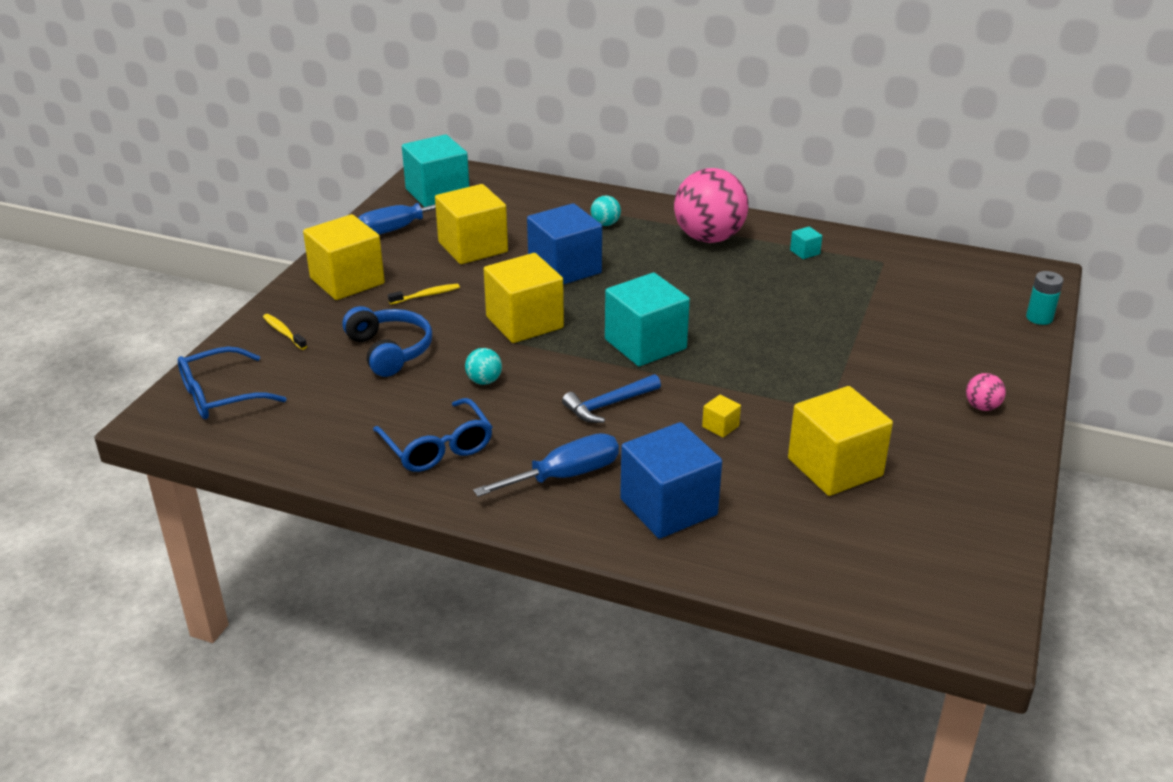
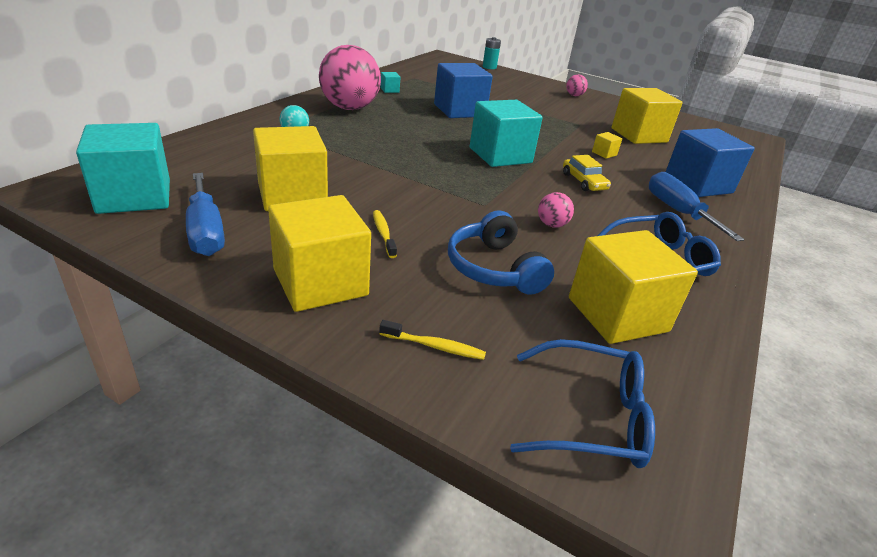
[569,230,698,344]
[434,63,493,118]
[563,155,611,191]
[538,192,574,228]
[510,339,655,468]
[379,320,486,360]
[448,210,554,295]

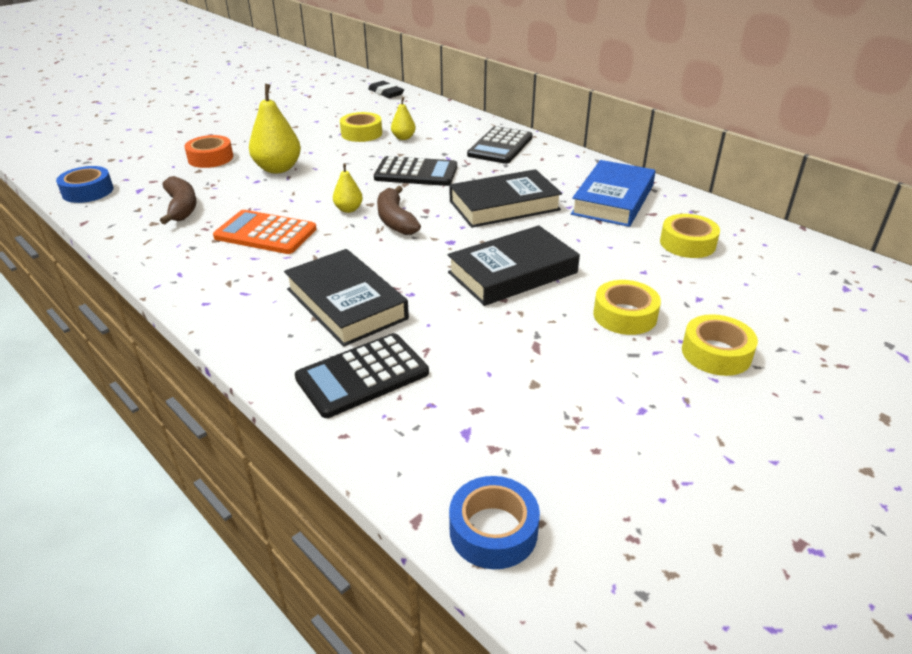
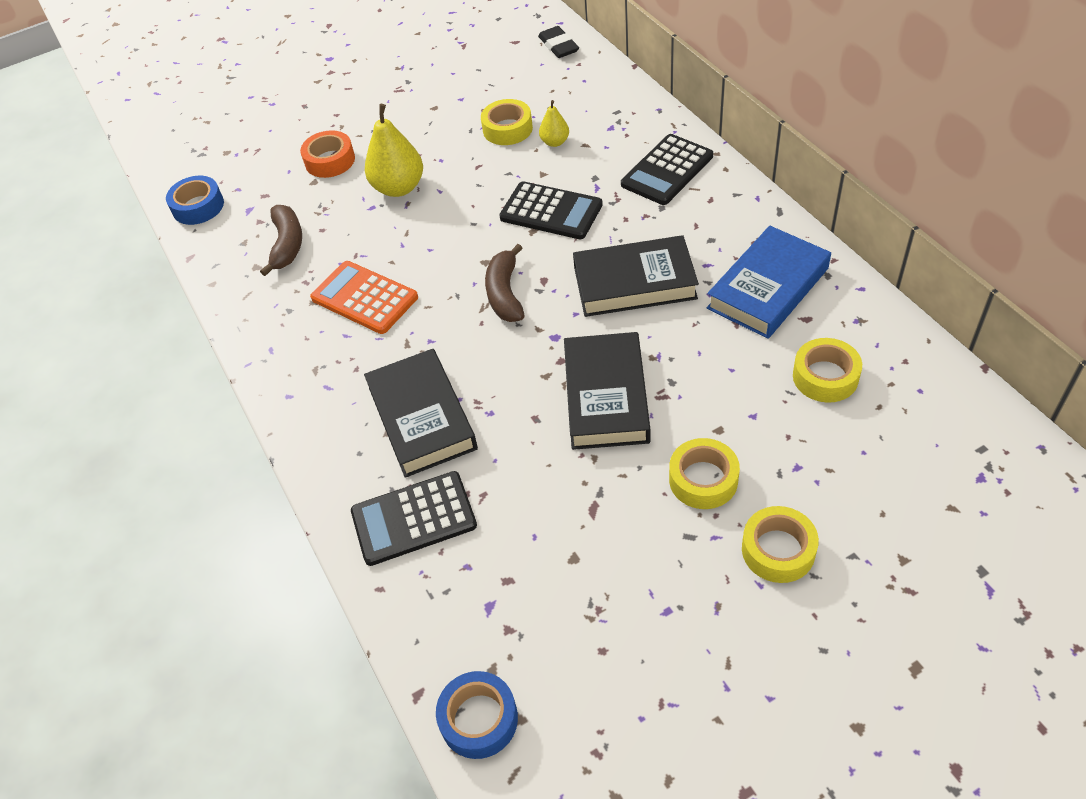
[333,163,363,213] (first image)
[564,332,650,450]

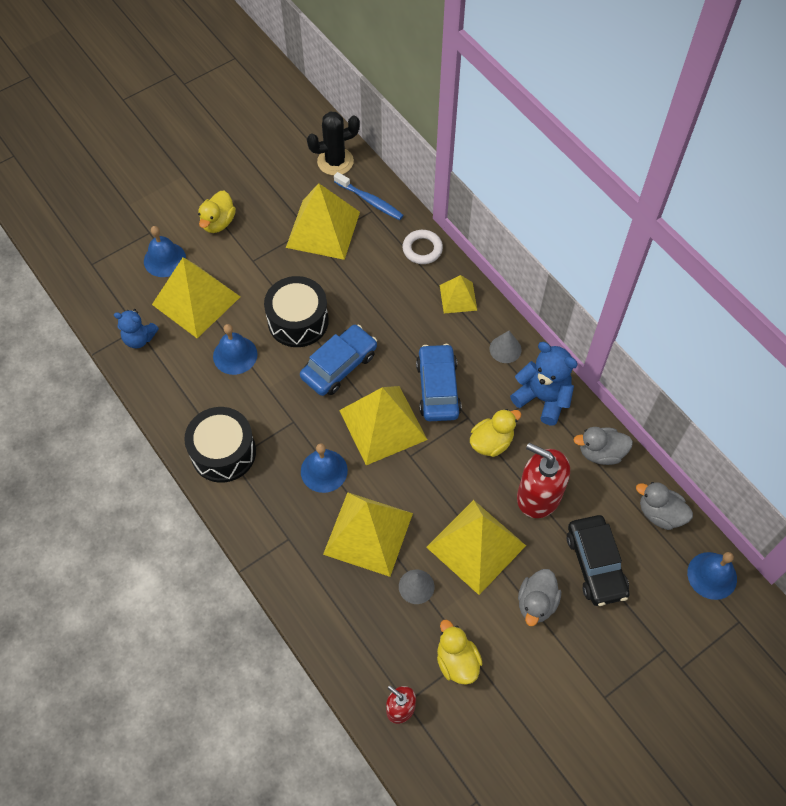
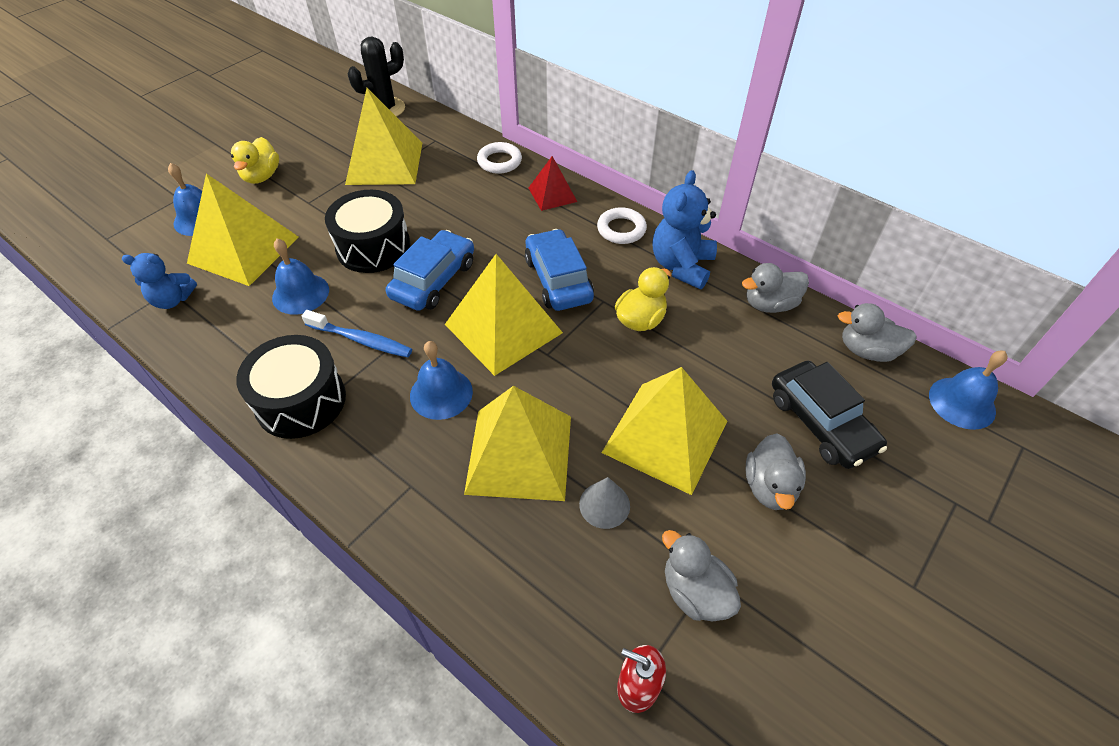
[517,443,570,518] (first image)
[302,310,412,358]
[597,207,647,244]
[662,530,741,621]
[529,156,577,211]
[653,170,717,289]

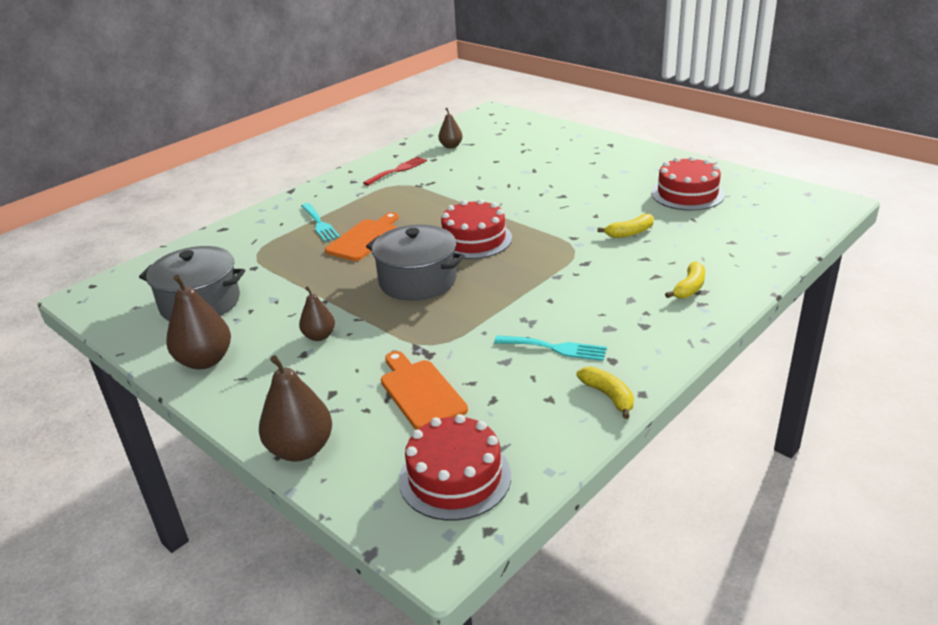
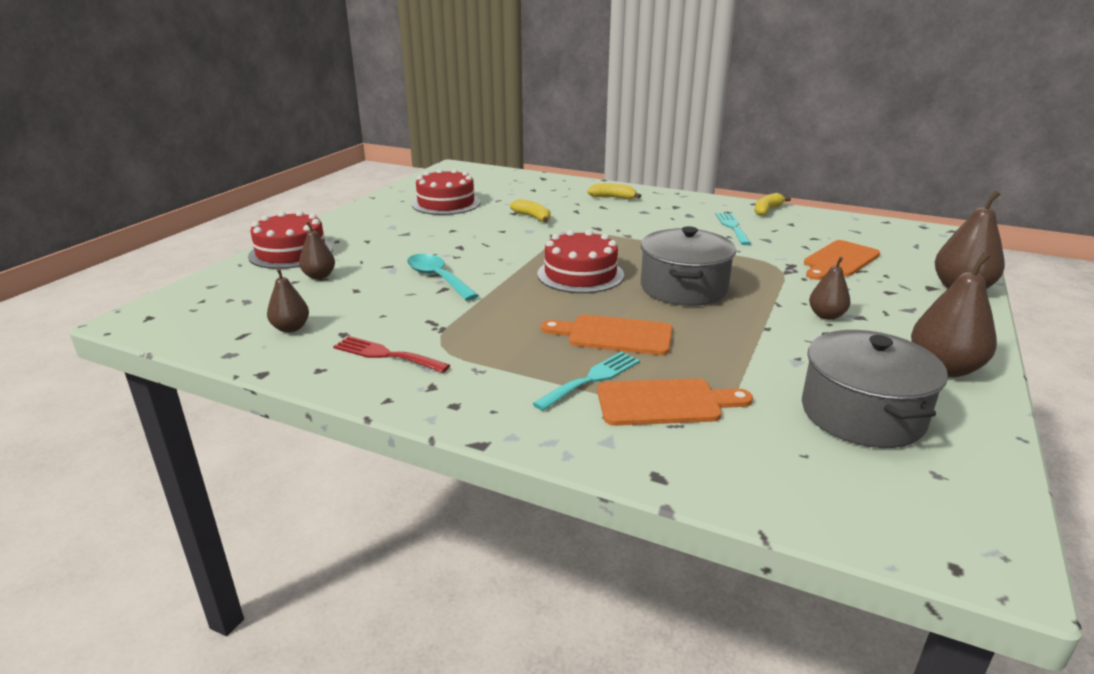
[299,221,335,279]
[407,254,479,301]
[597,378,753,426]
[248,211,333,269]

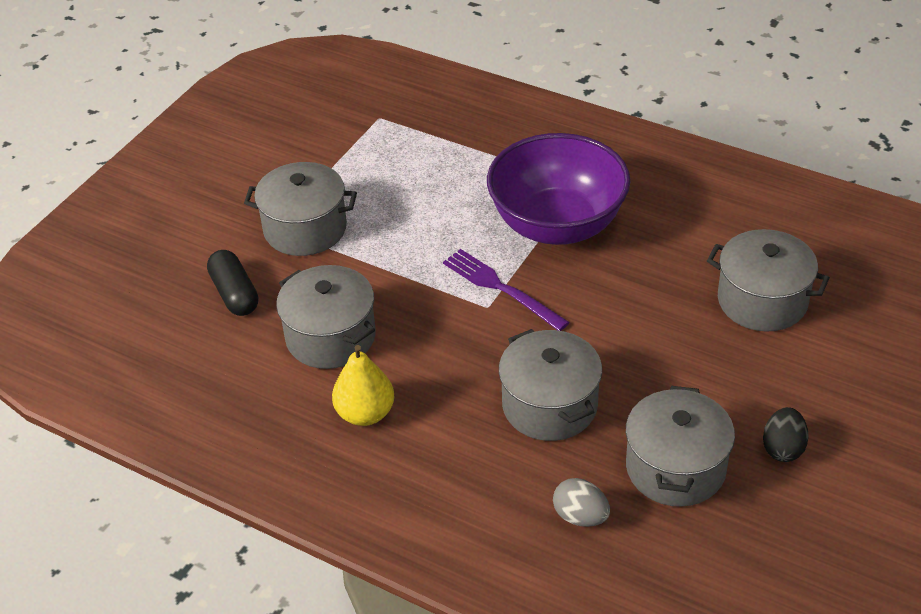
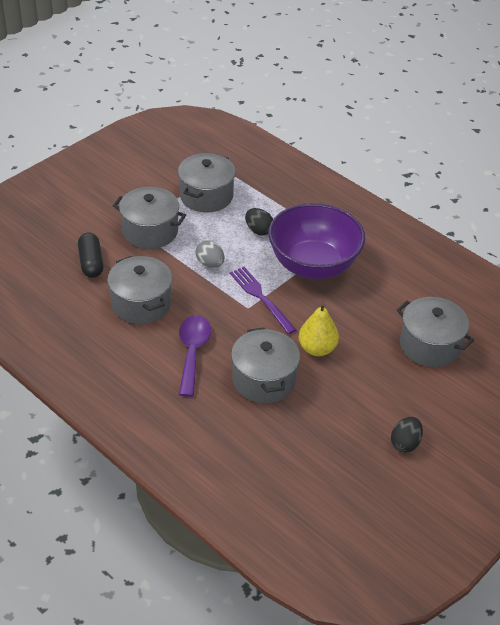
[179,315,211,397]
[245,208,273,236]
[298,303,339,356]
[196,240,224,268]
[178,153,236,212]

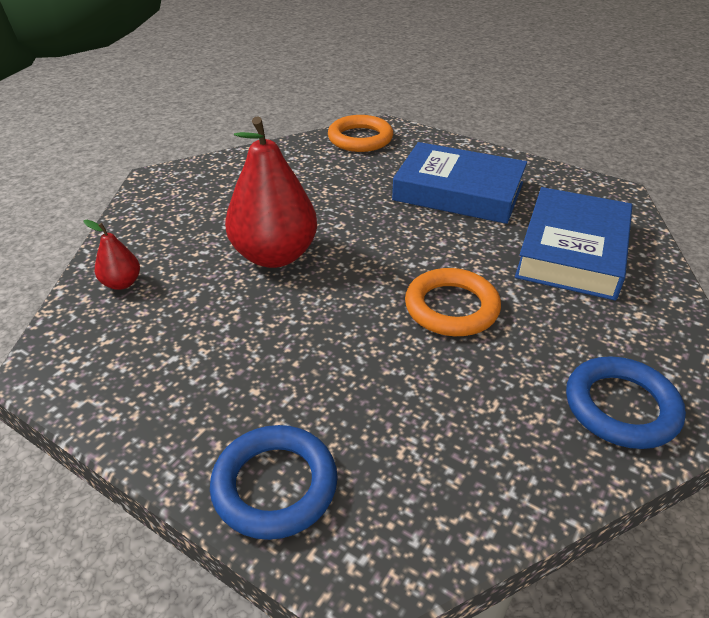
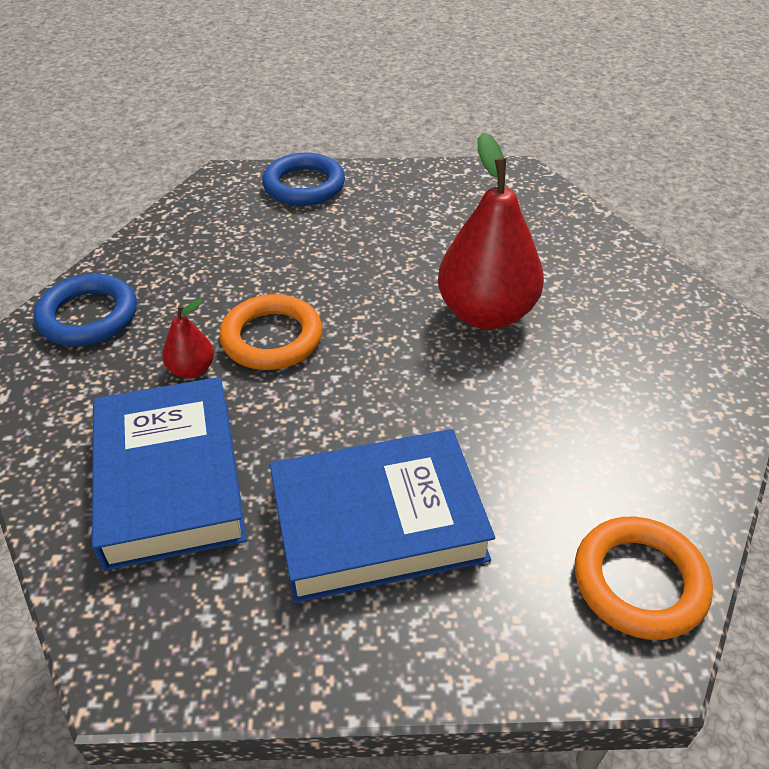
[162,299,214,379]

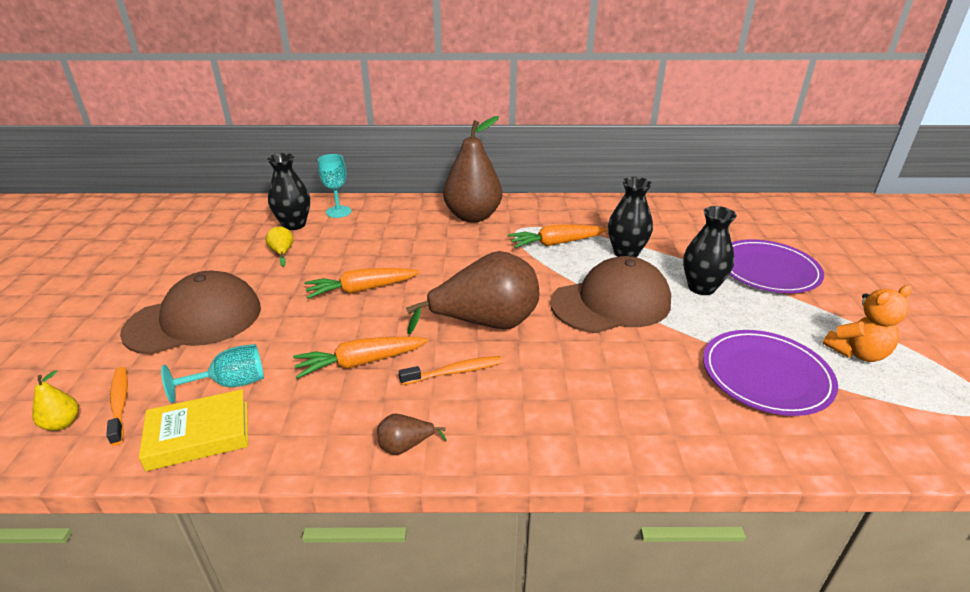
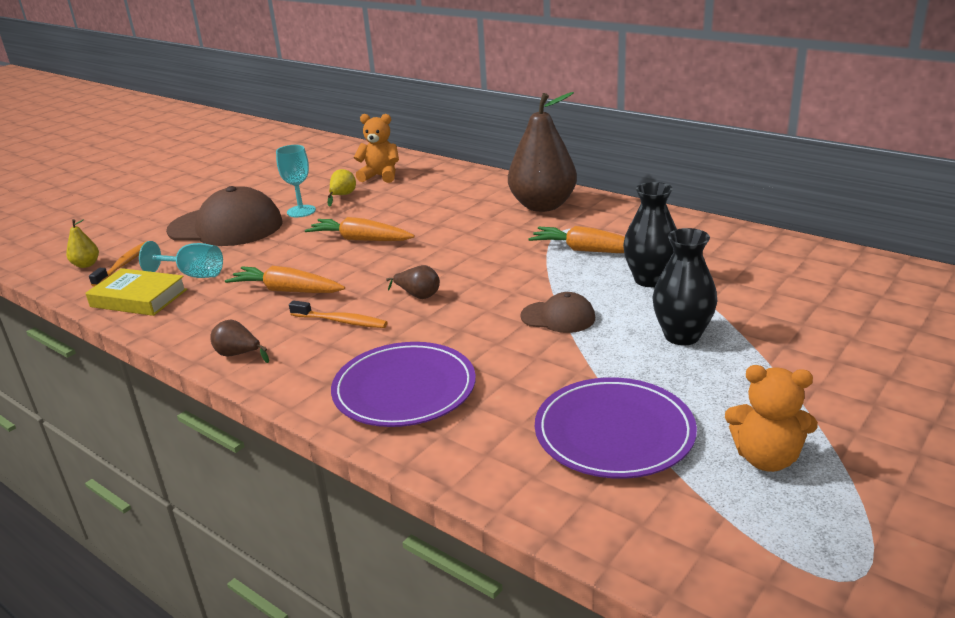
[276,145,316,217]
[331,342,476,427]
[354,114,399,183]
[386,265,440,299]
[520,292,595,333]

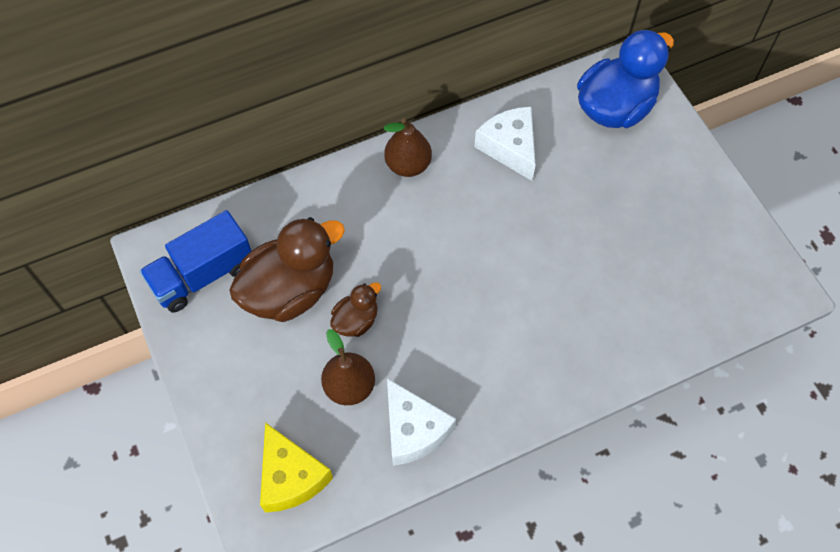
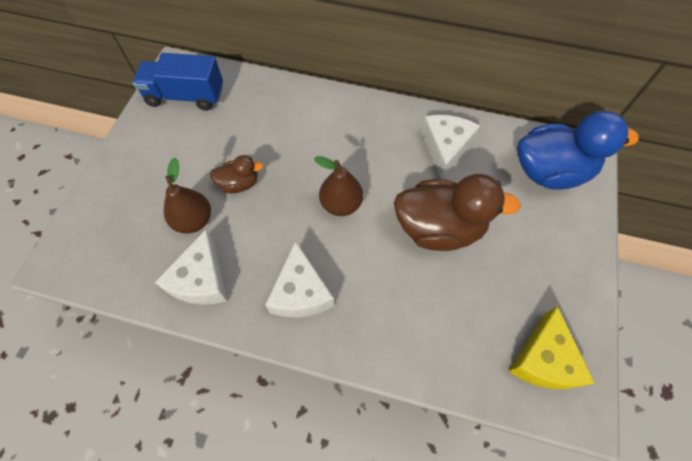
[265,240,334,318]
[394,174,521,251]
[509,306,595,389]
[314,156,363,216]

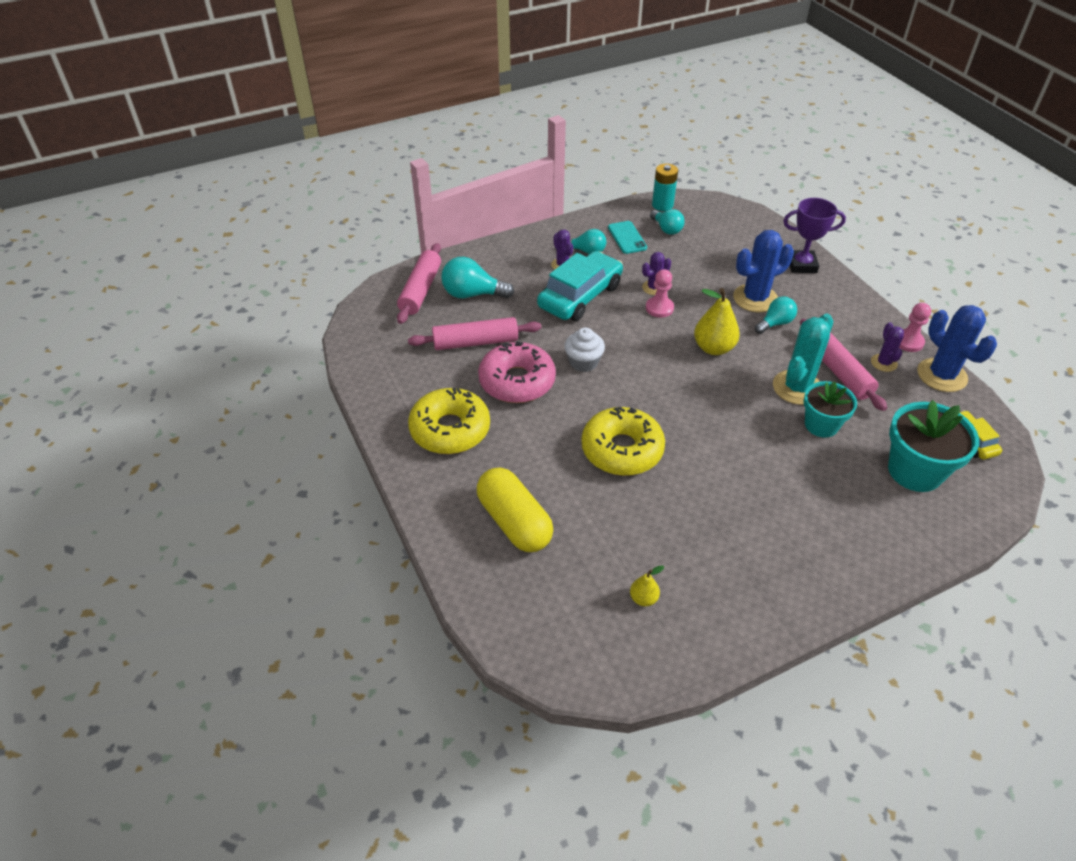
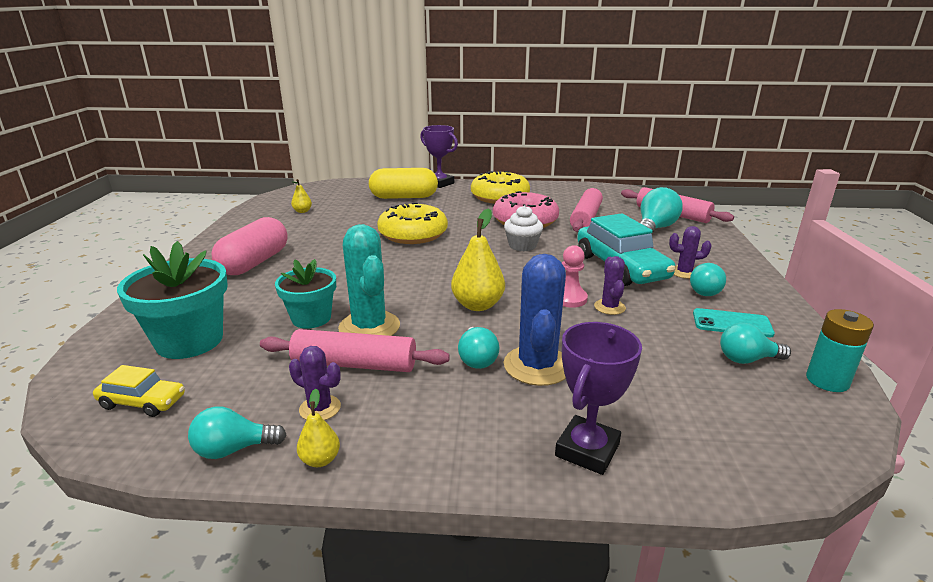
[211,217,288,275]
[420,125,458,188]
[297,389,340,467]
[188,407,286,459]

